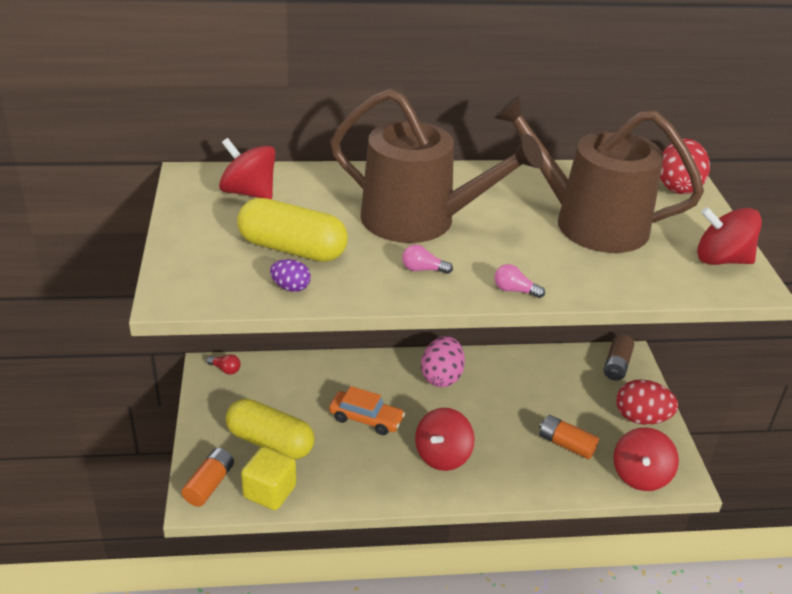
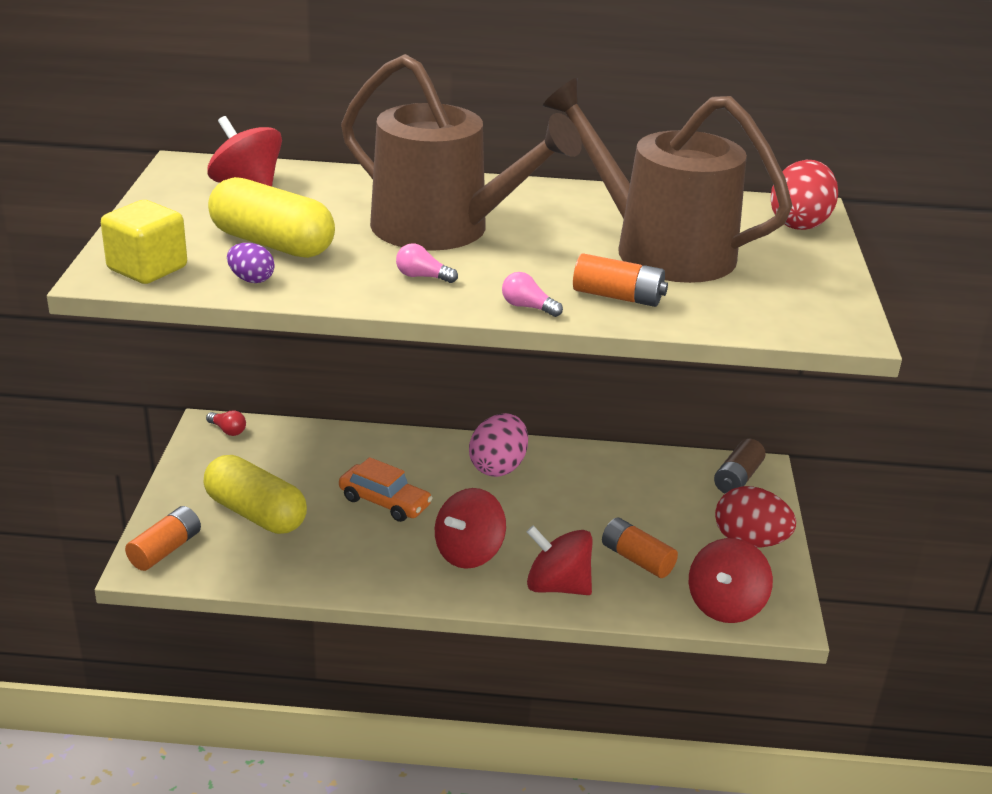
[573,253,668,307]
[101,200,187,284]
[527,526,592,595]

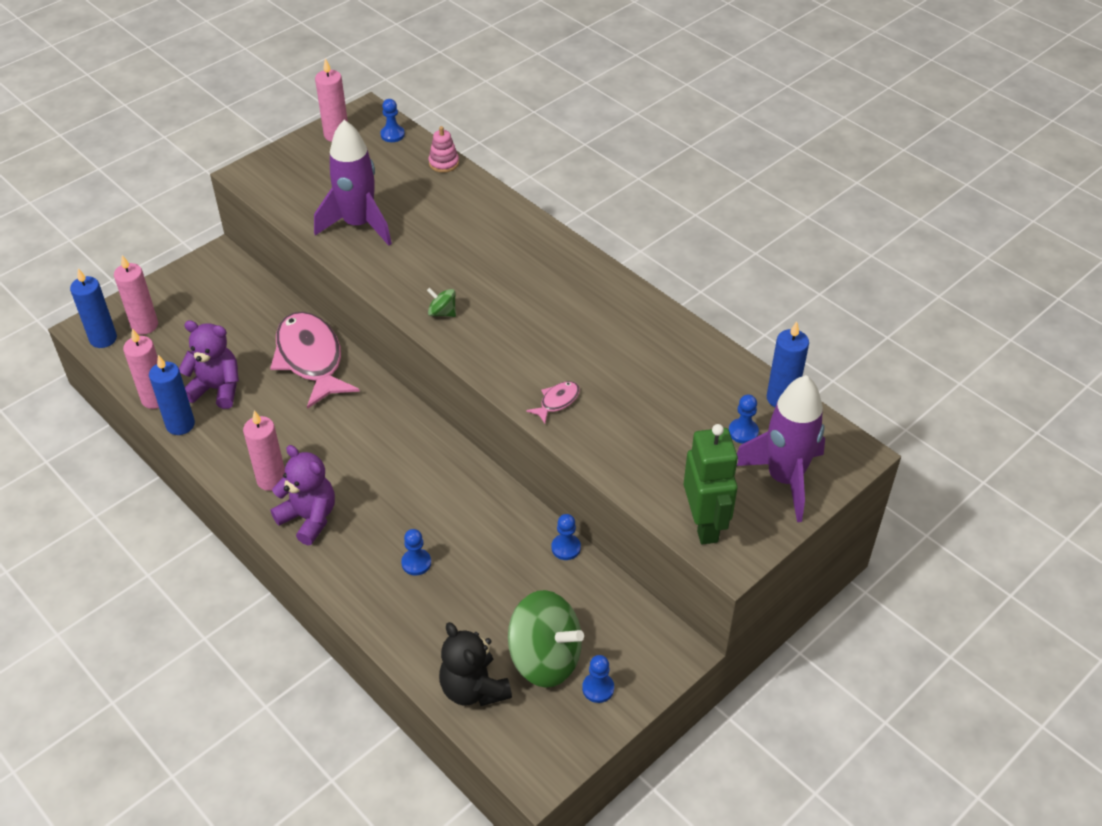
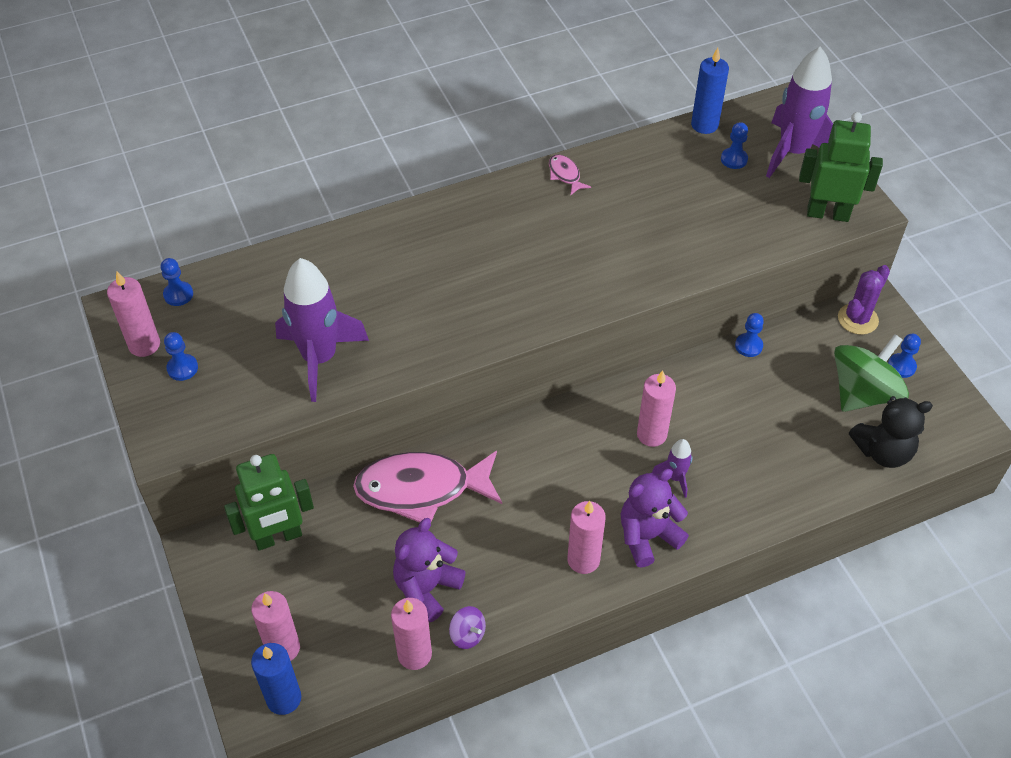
[427,288,456,317] (first image)
[429,126,459,173] (first image)
[224,454,314,550]
[637,370,676,447]
[652,439,692,498]
[838,265,890,335]
[164,332,198,381]
[549,154,591,195]
[449,606,486,649]

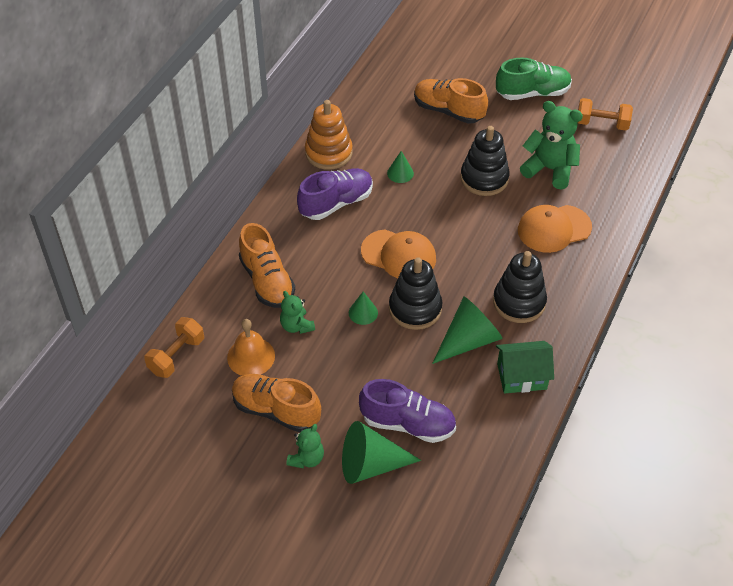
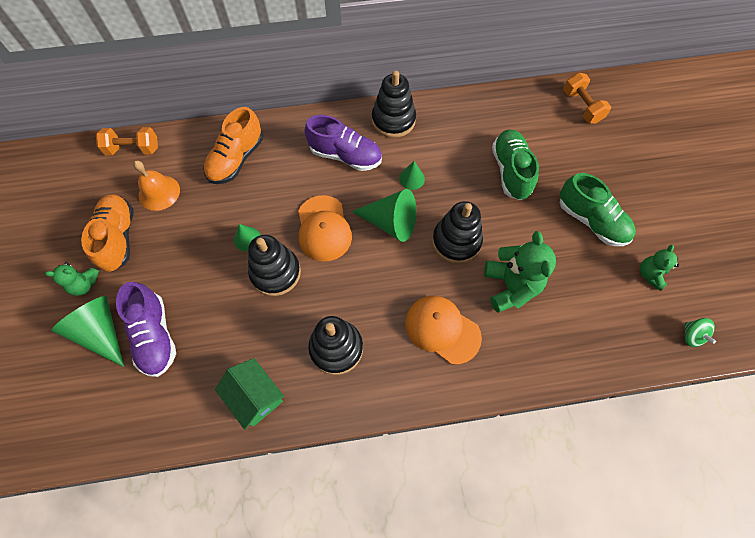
[684,318,716,347]
[640,245,680,291]
[352,189,416,242]
[563,72,611,124]
[372,71,416,138]
[492,129,539,200]

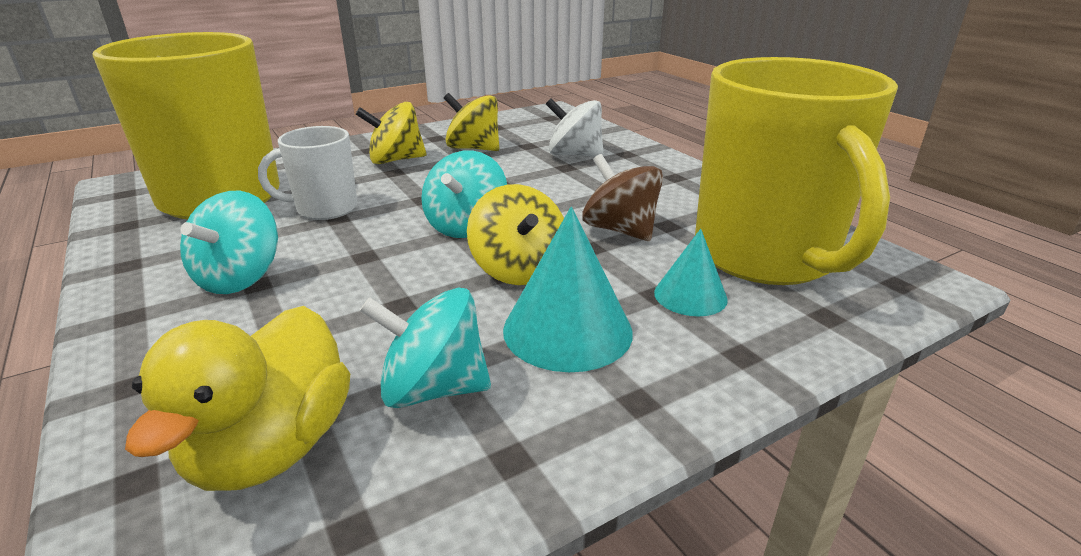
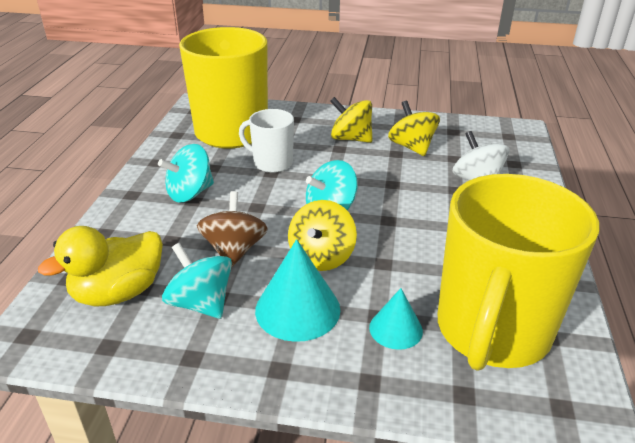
[197,191,268,267]

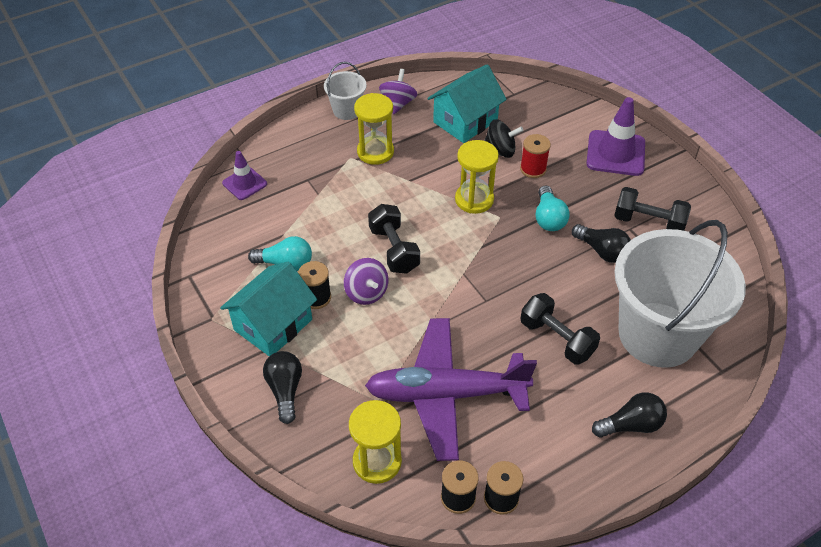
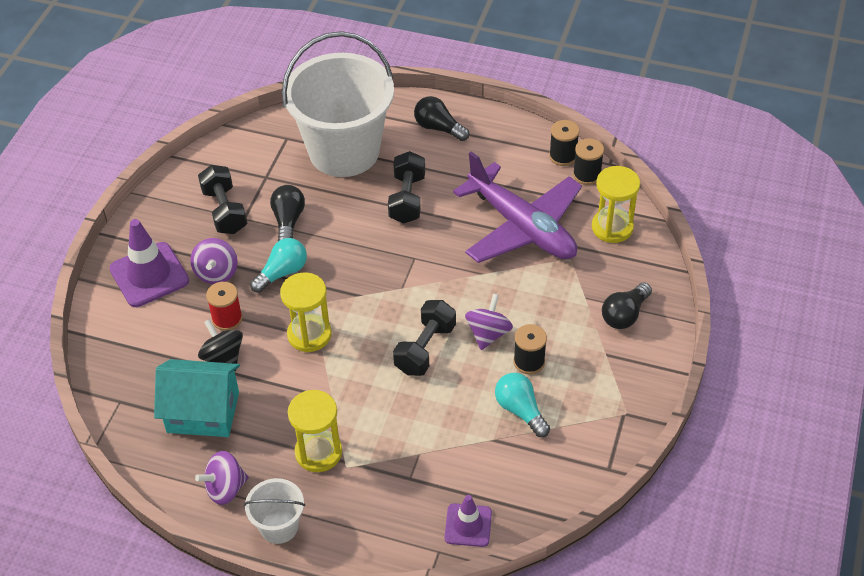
[220,262,317,356] (first image)
[190,238,238,284]

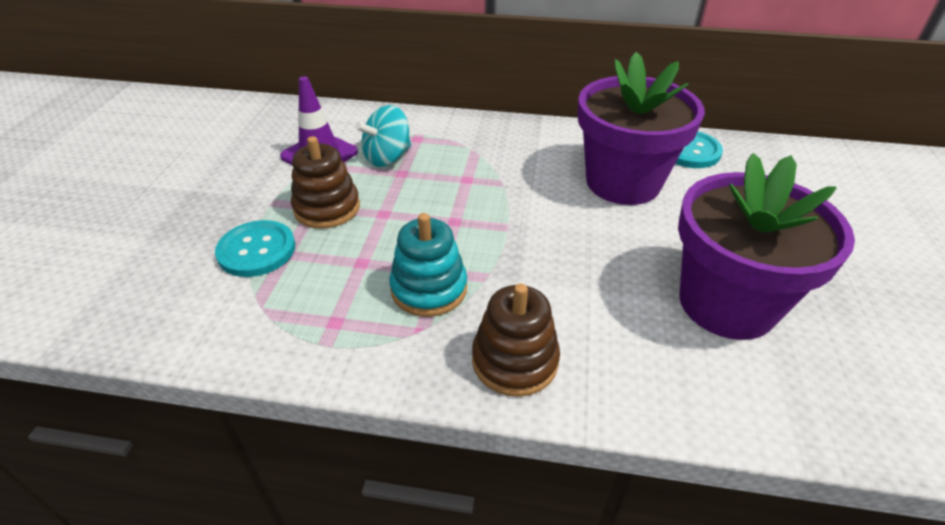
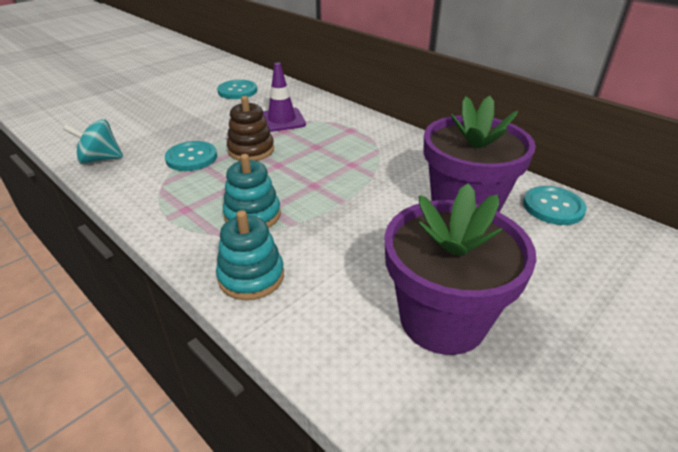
[217,80,257,99]
[63,119,123,164]
[216,210,284,300]

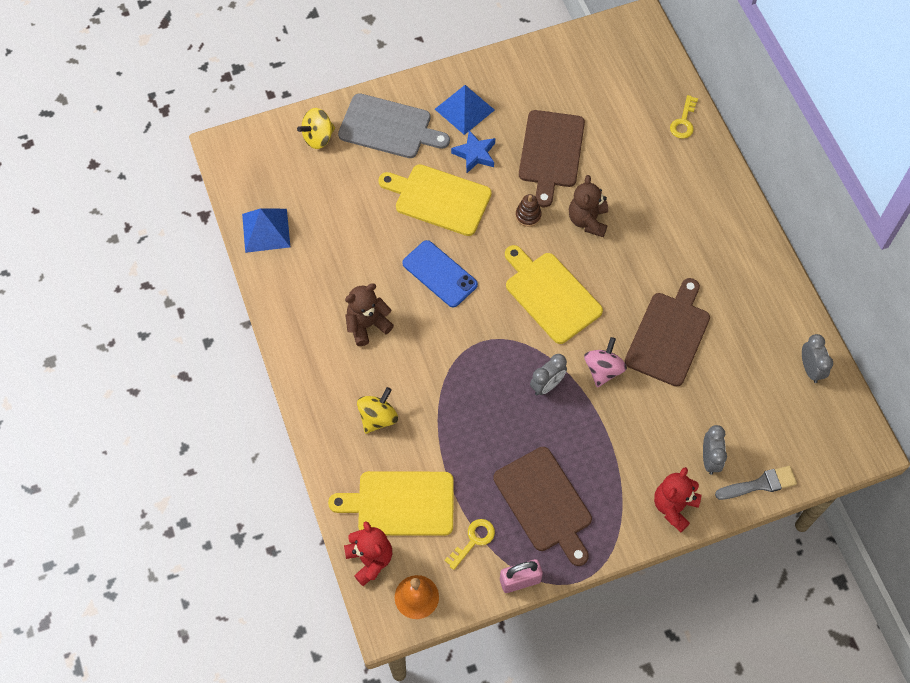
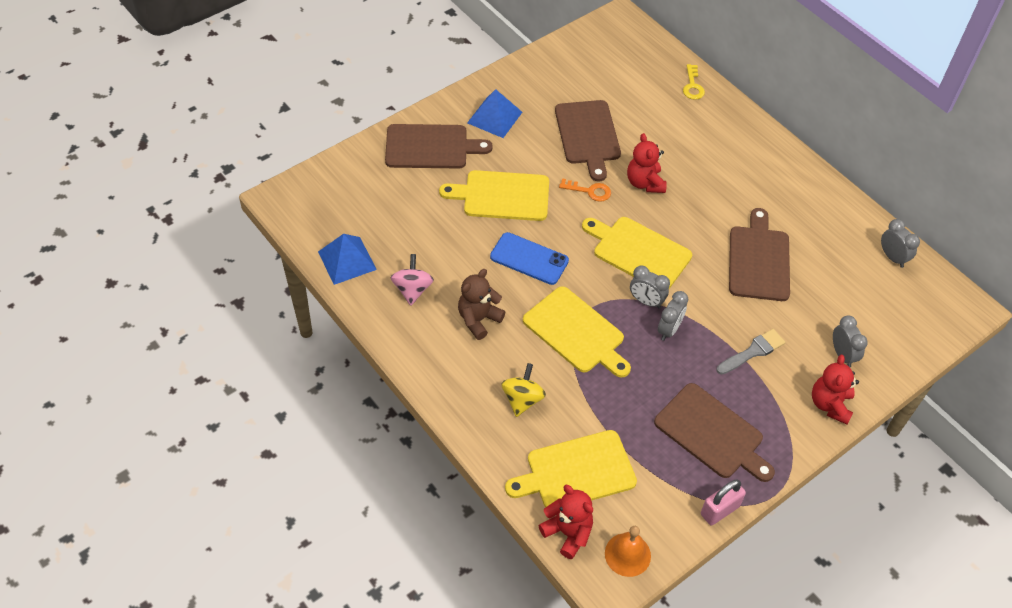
[297,108,335,149] (first image)
[444,519,495,570] (first image)
[451,130,495,173] (first image)
[523,286,631,378]
[630,265,670,308]
[391,254,434,306]
[717,329,785,374]
[559,179,611,202]
[385,124,493,168]
[627,133,667,193]

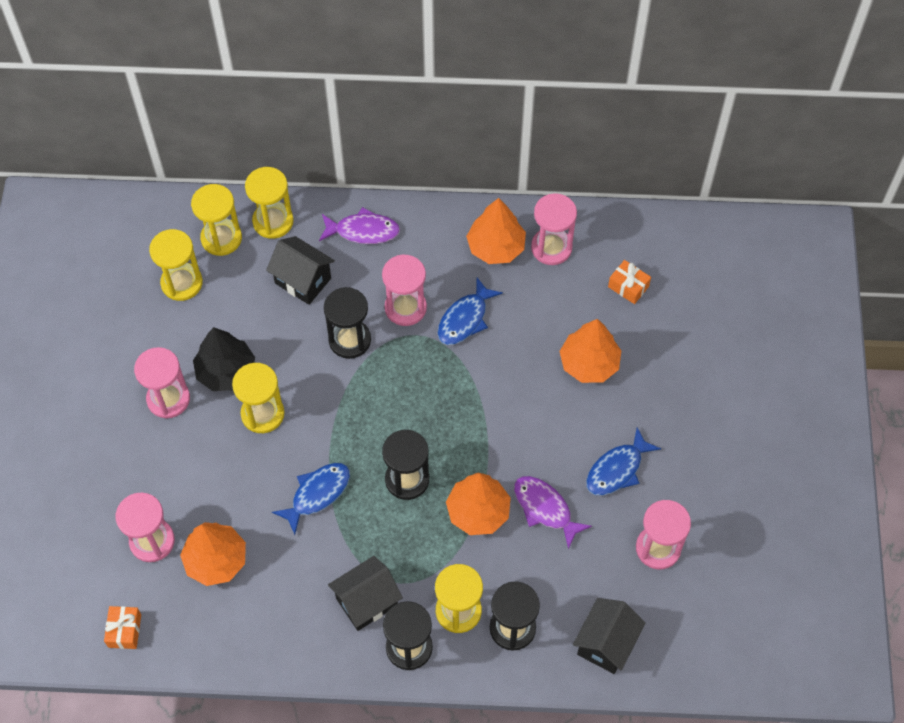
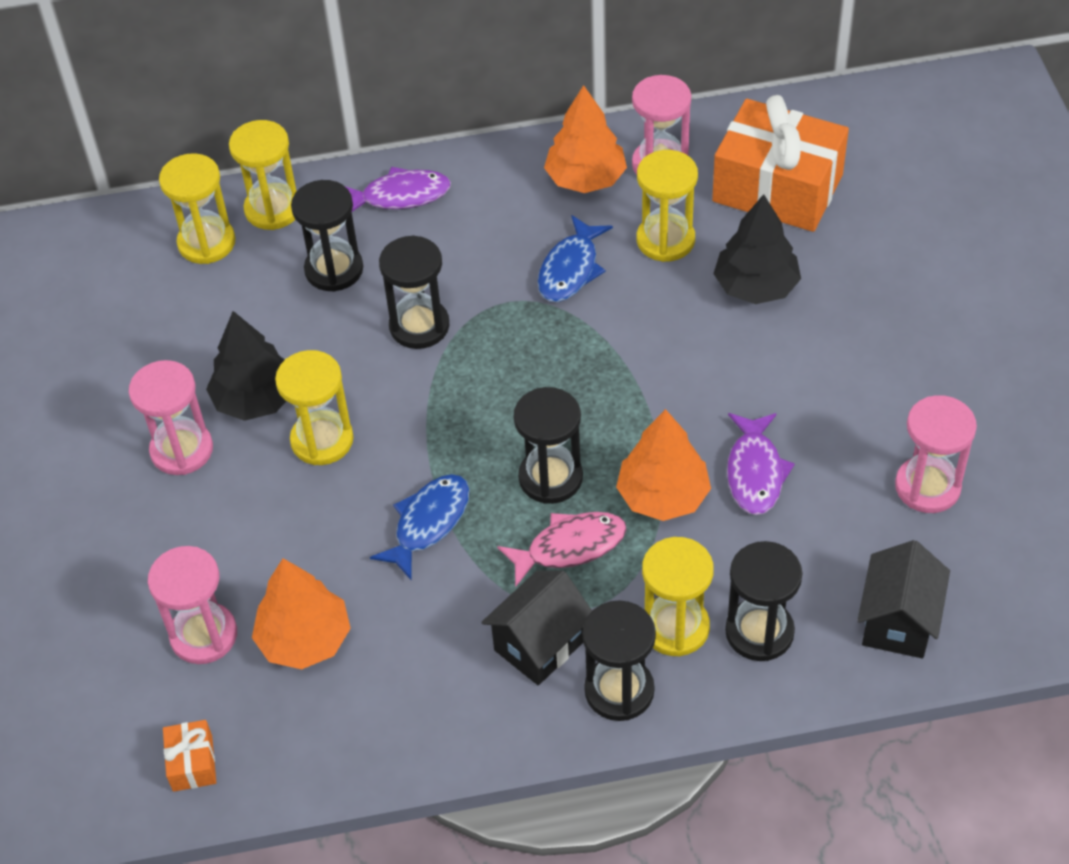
[382,254,427,326] (first image)
[586,428,661,496] (first image)
[497,512,627,587]
[637,150,698,262]
[291,180,363,292]
[713,194,801,304]
[727,413,795,515]
[712,95,849,232]

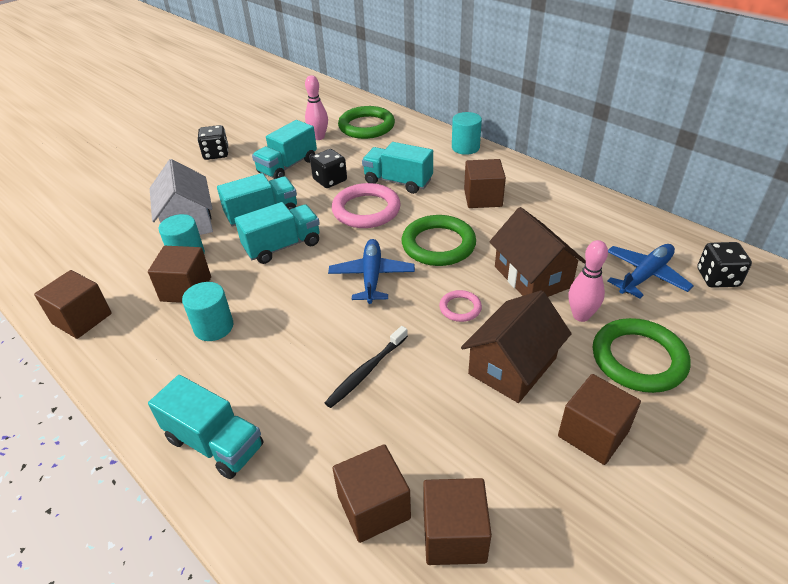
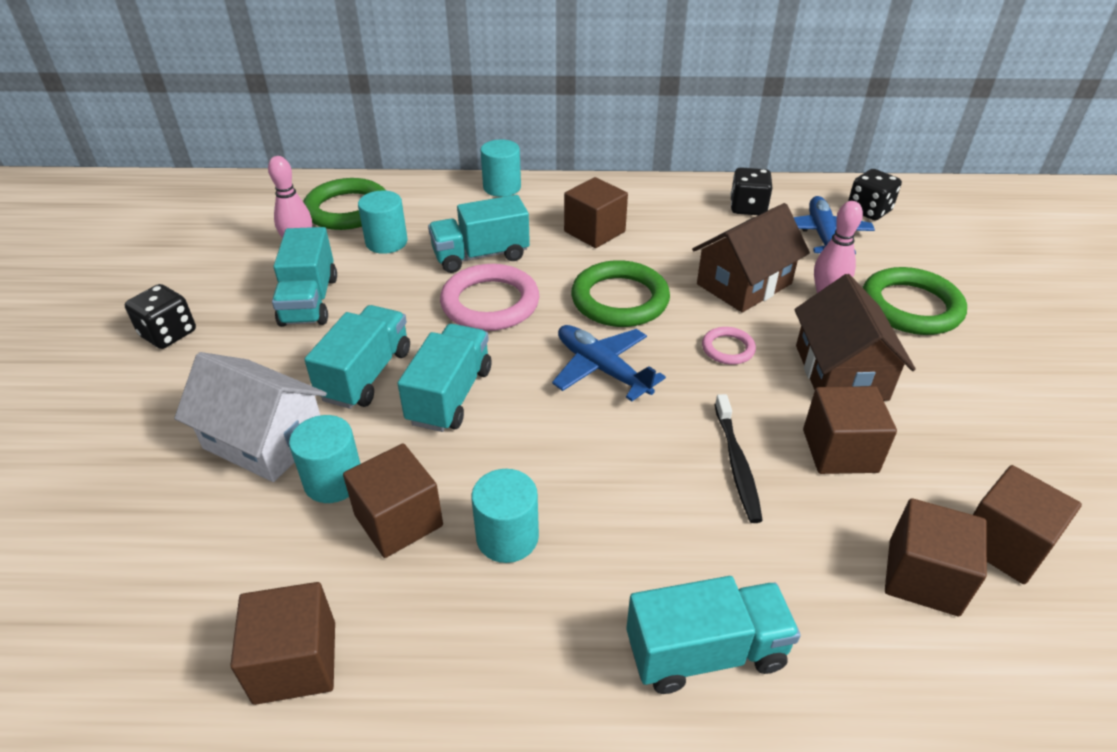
[358,191,408,254]
[730,167,772,215]
[803,386,897,474]
[692,203,810,312]

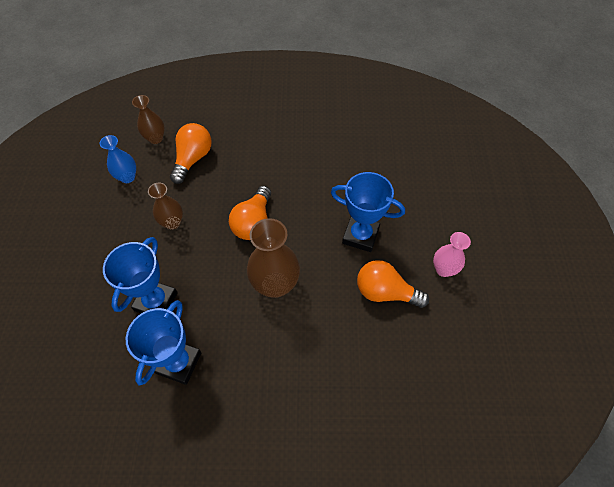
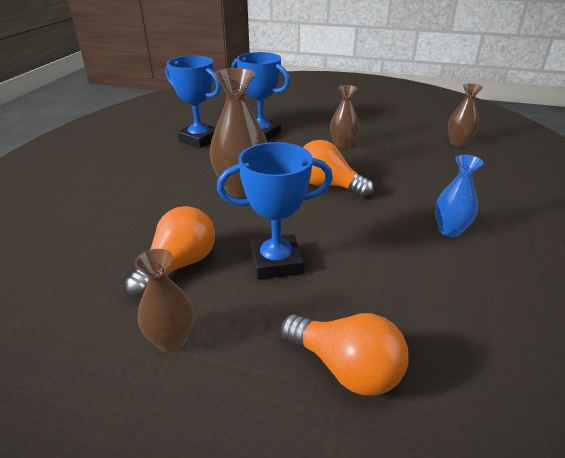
[435,155,484,237]
[281,313,409,396]
[135,249,194,352]
[217,142,333,279]

